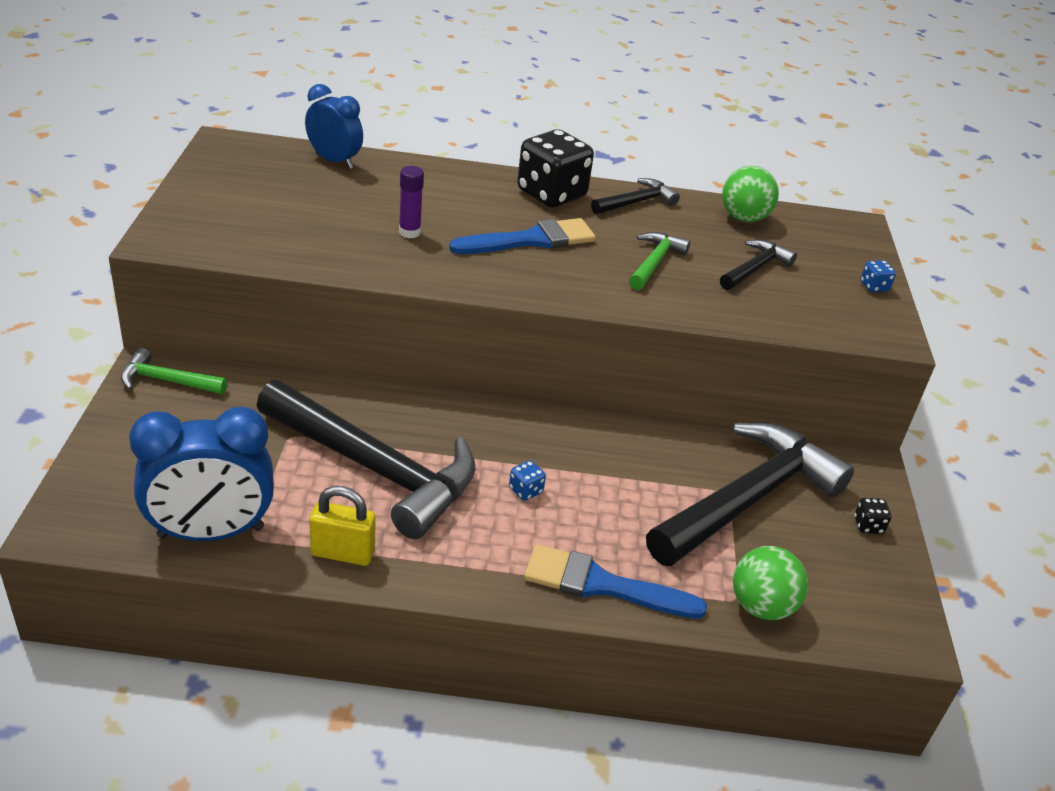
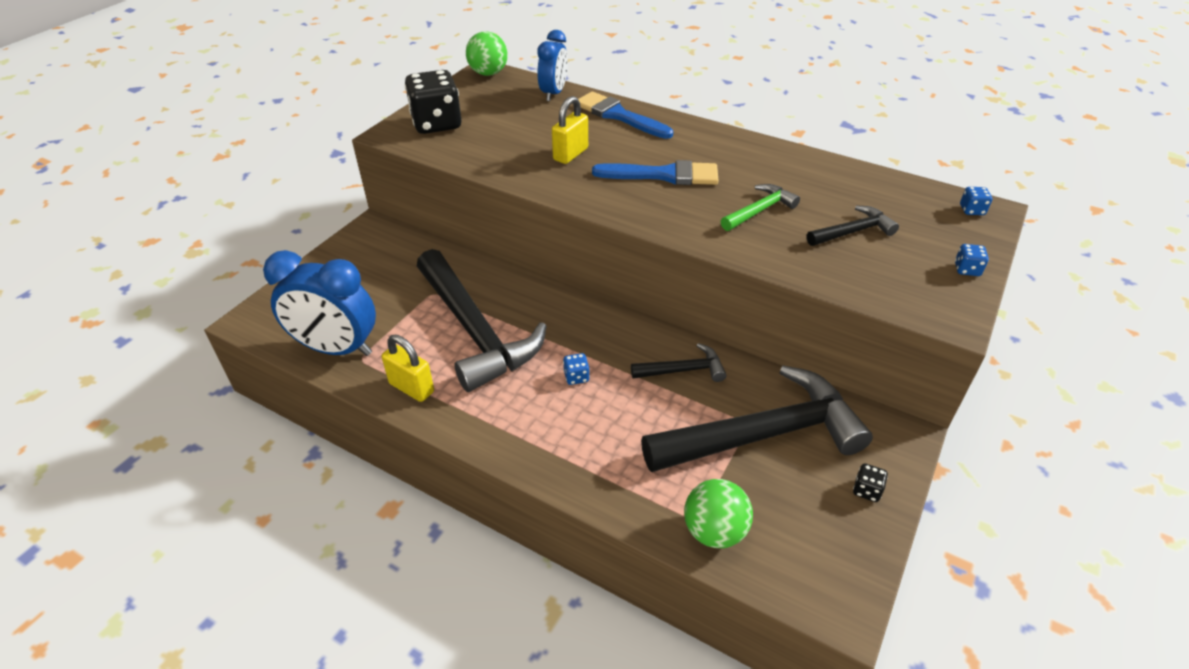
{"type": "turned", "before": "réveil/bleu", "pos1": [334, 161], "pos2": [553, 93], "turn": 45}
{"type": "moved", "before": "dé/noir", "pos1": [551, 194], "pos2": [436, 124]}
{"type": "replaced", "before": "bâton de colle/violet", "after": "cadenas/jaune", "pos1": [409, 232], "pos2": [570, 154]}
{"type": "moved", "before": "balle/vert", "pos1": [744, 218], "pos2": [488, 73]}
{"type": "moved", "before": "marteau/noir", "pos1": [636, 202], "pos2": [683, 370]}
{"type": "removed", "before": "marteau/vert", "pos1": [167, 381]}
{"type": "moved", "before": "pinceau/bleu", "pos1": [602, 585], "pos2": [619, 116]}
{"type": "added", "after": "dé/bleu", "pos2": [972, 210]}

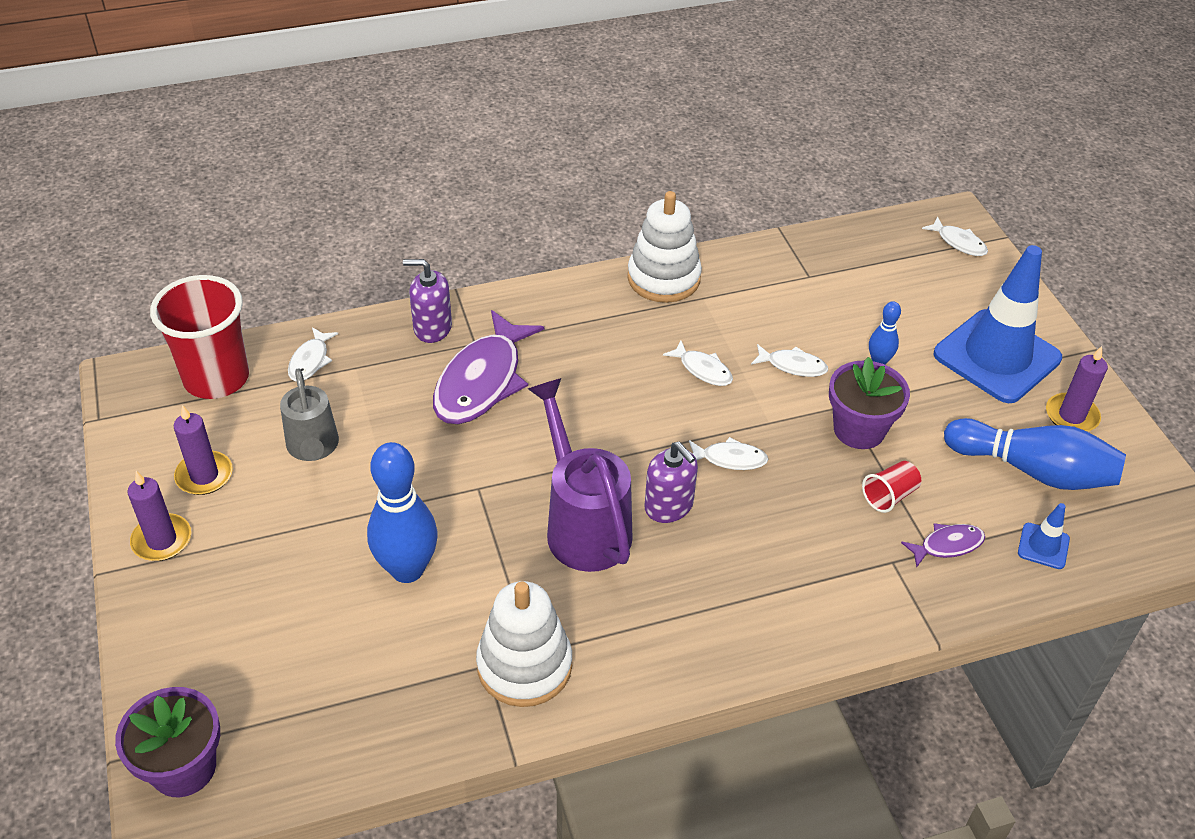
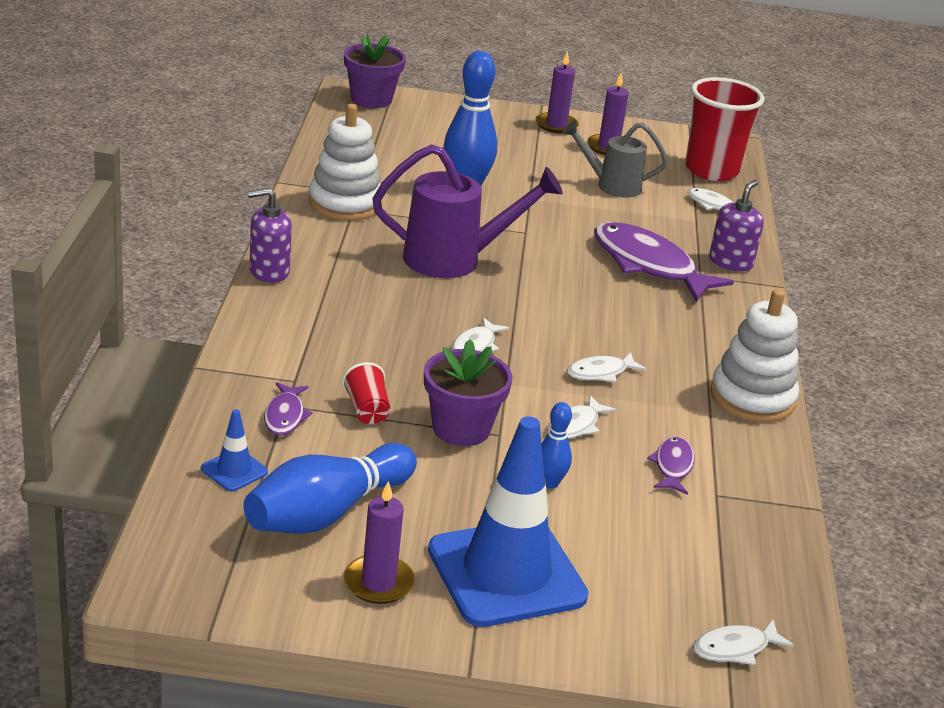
{"type": "moved", "before": "distributeur de savon/violet", "pos1": [669, 506], "pos2": [269, 271]}
{"type": "added", "after": "poisson/violet", "pos2": [672, 466]}

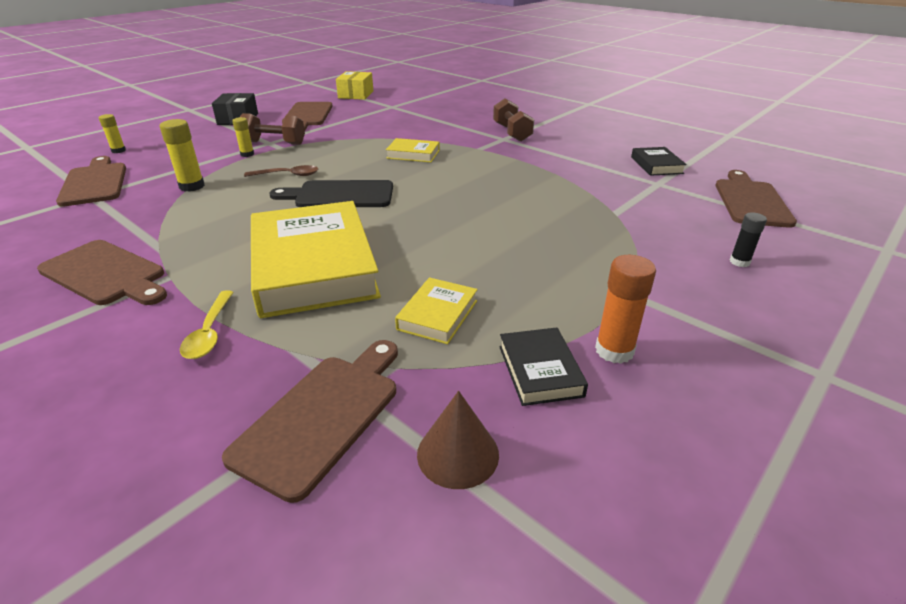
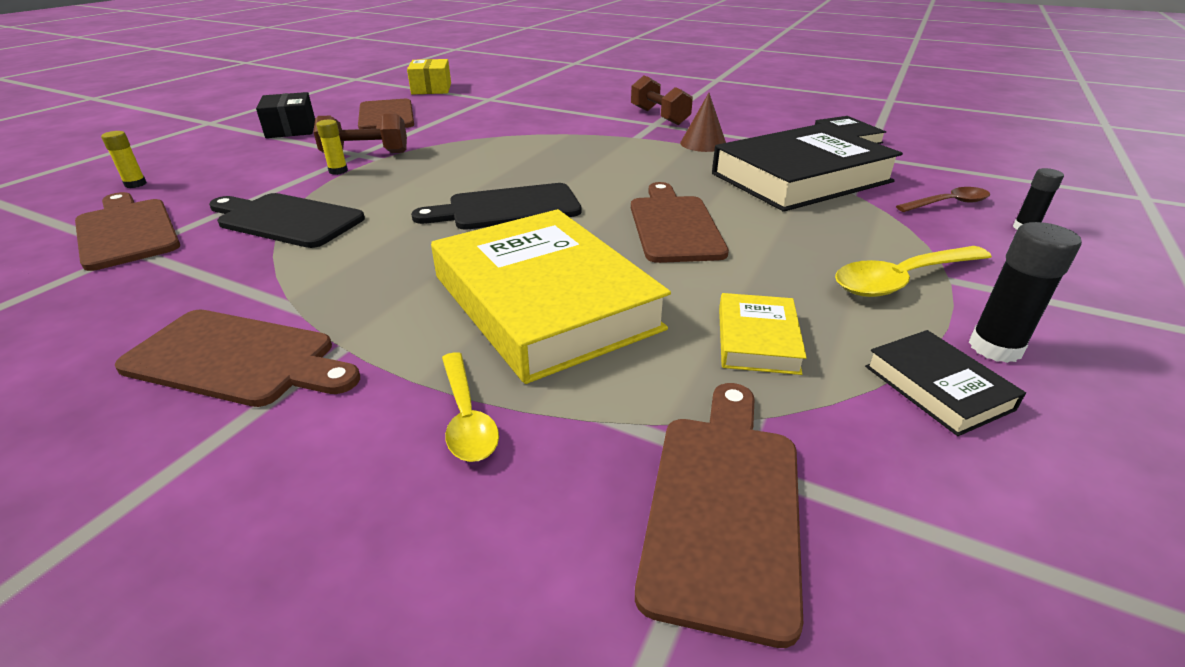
{"type": "replaced", "before": "bâton de colle/jaune", "after": "planche à découper/noir", "pos1": [192, 186], "pos2": [287, 220]}
{"type": "removed", "before": "livre/jaune", "pos1": [413, 154]}
{"type": "moved", "before": "cuillère/marron", "pos1": [287, 175], "pos2": [948, 203]}
{"type": "moved", "before": "planche à découper/marron", "pos1": [751, 201], "pos2": [674, 226]}
{"type": "recoloured", "before": "bâton de colle/orange", "after": "bâton de colle/noir", "pos1": [614, 350], "pos2": [995, 348]}
{"type": "moved", "before": "cône/marron", "pos1": [458, 454], "pos2": [703, 143]}
{"type": "added", "after": "livre/noir", "pos2": [801, 178]}
{"type": "added", "after": "cuillère/jaune", "pos2": [902, 280]}

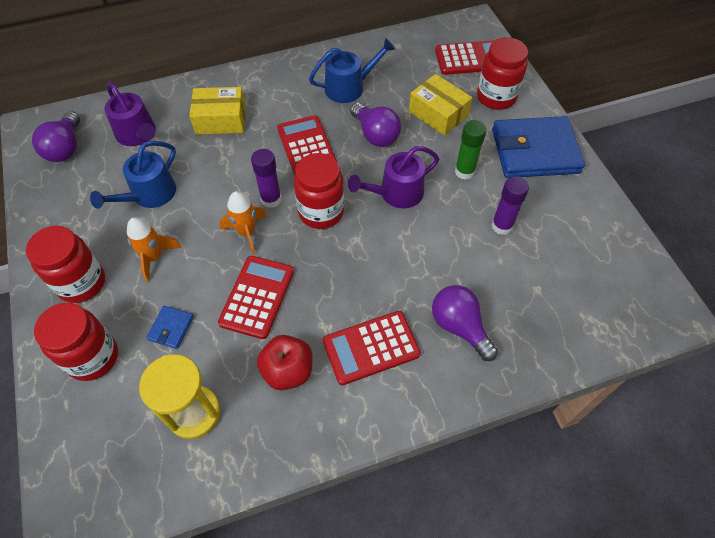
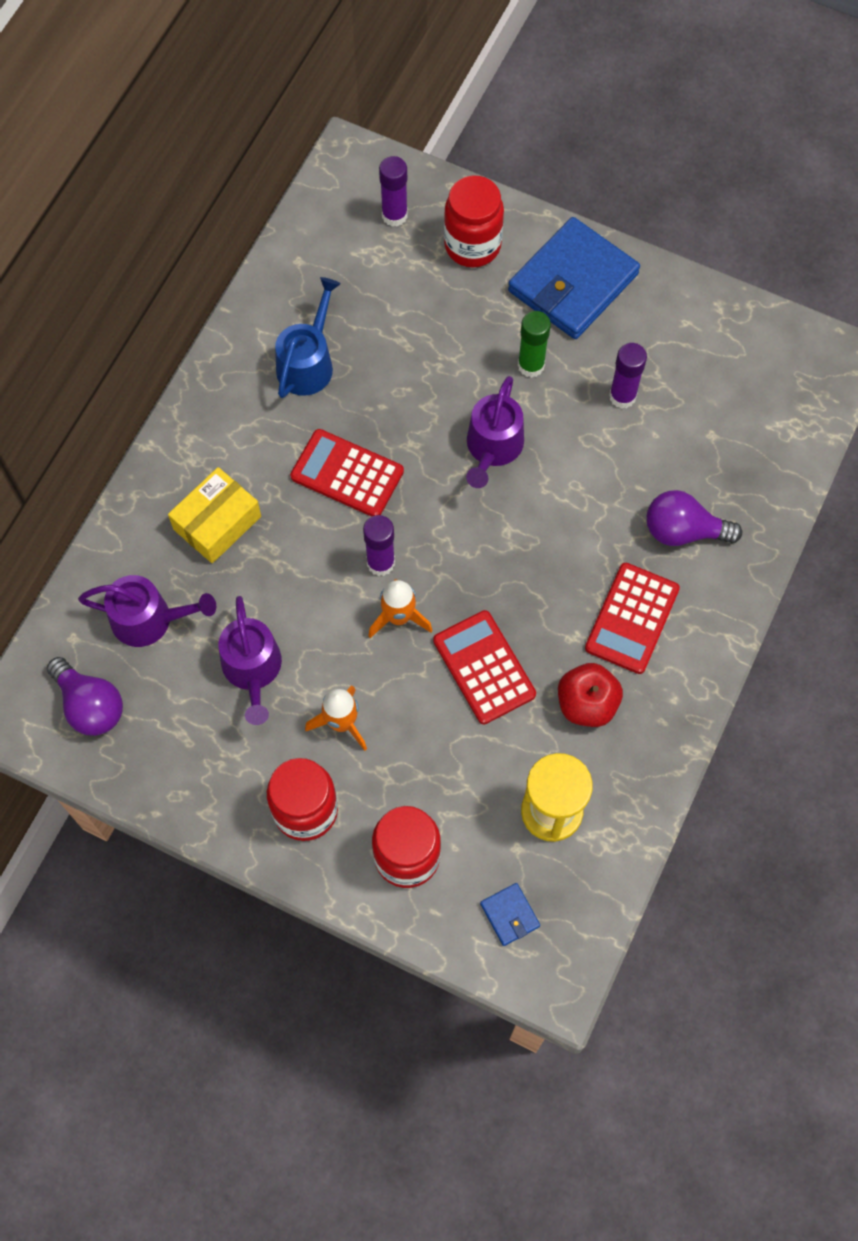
{"type": "replaced", "before": "calculatrice/rouge", "after": "bâton de colle/violet", "pos1": [469, 58], "pos2": [394, 215]}
{"type": "removed", "before": "boîte/jaune", "pos1": [438, 113]}
{"type": "removed", "before": "ampoule/violet", "pos1": [375, 135]}
{"type": "recoloured", "before": "arrosoir/bleu", "after": "arrosoir/violet", "pos1": [149, 194], "pos2": [252, 669]}
{"type": "removed", "before": "bocal/rouge", "pos1": [321, 212]}
{"type": "moved", "before": "portefeuille/bleu", "pos1": [171, 328], "pos2": [510, 915]}

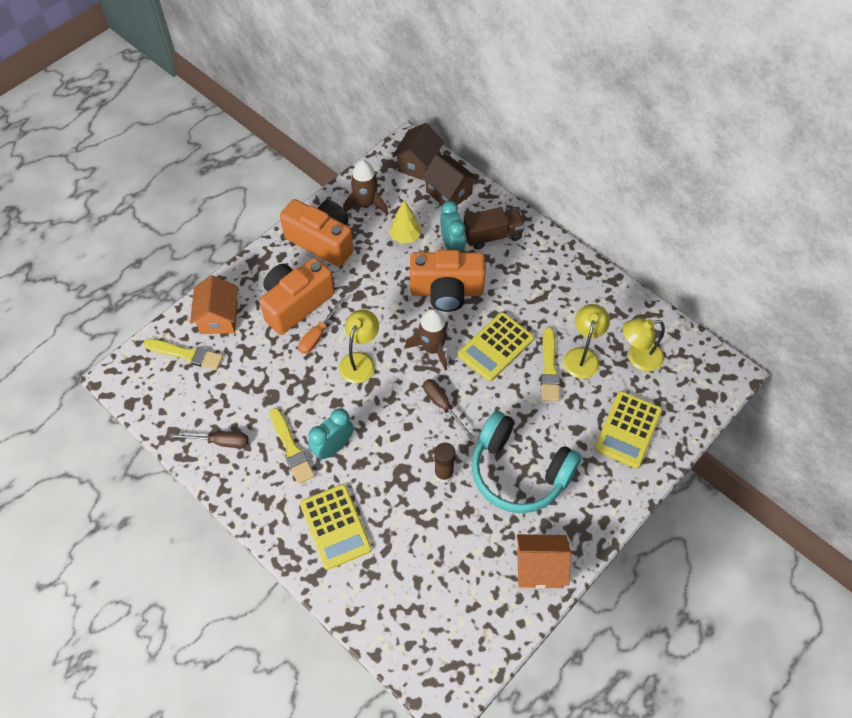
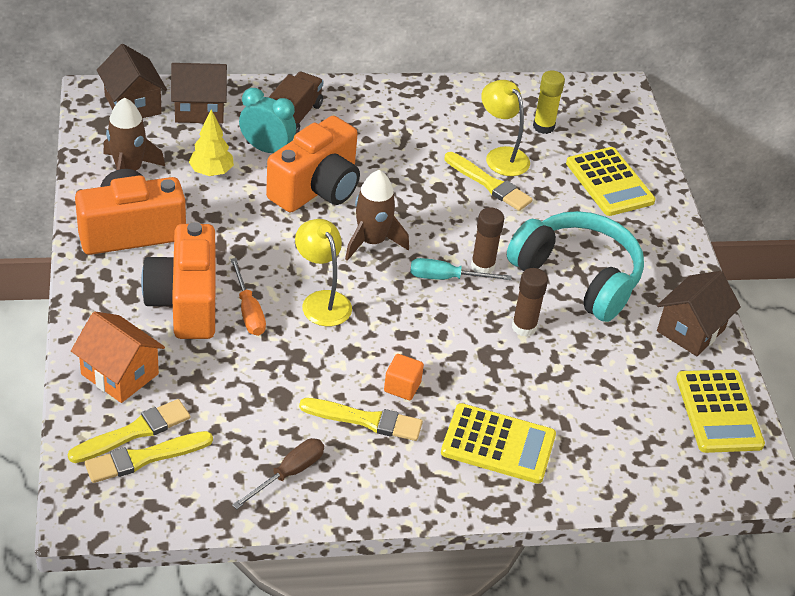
{"type": "moved", "before": "calculatrice/jaune", "pos1": [496, 347], "pos2": [719, 412]}
{"type": "replaced", "before": "lampe/jaune", "after": "bâton de colle/jaune", "pos1": [638, 358], "pos2": [543, 127]}
{"type": "recoloured", "before": "tournevis/marron", "after": "tournevis/turquoise", "pos1": [442, 405], "pos2": [446, 278]}
{"type": "replaced", "before": "réveil/turquoise", "after": "cube/orange", "pos1": [333, 447], "pos2": [402, 387]}
{"type": "turned", "before": "casque audio/turquoise", "pos1": [519, 472], "pos2": [578, 277], "turn": -120}
{"type": "recoloured", "before": "maison/orange", "after": "maison/marron", "pos1": [539, 568], "pos2": [690, 330]}
{"type": "added", "after": "bâton de colle/marron", "pos2": [482, 266]}
{"type": "added", "after": "pinceau/jaune", "pos2": [145, 458]}

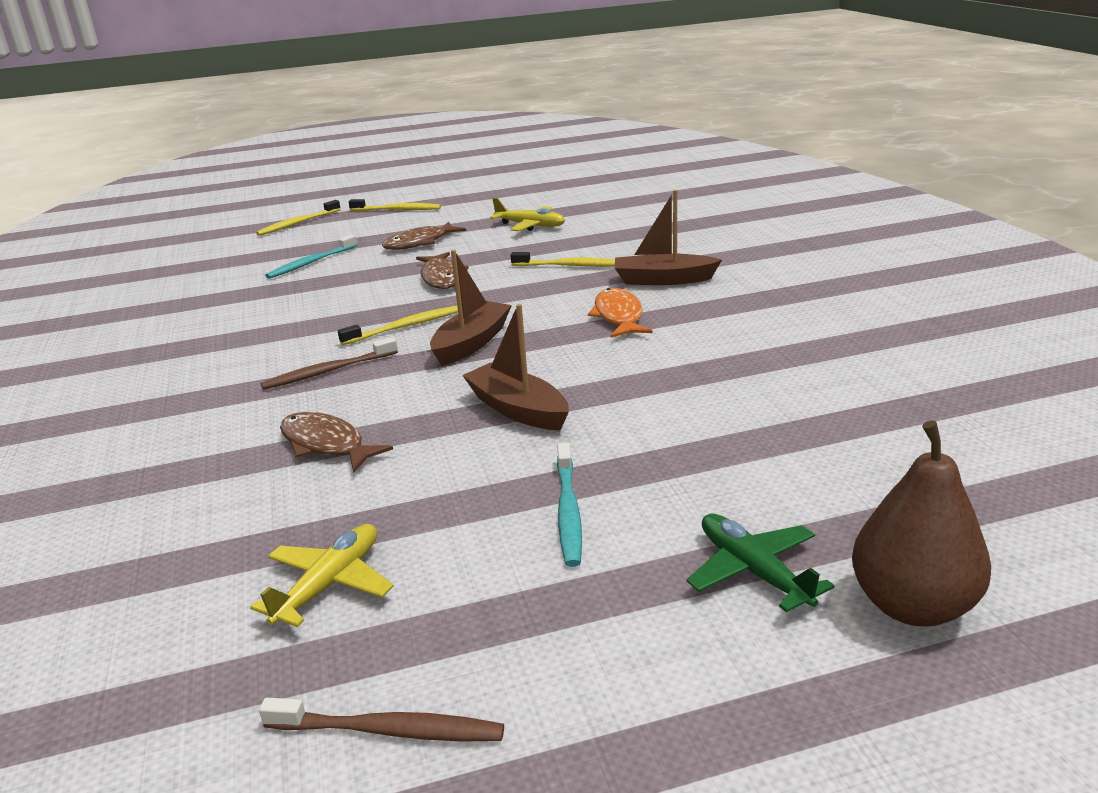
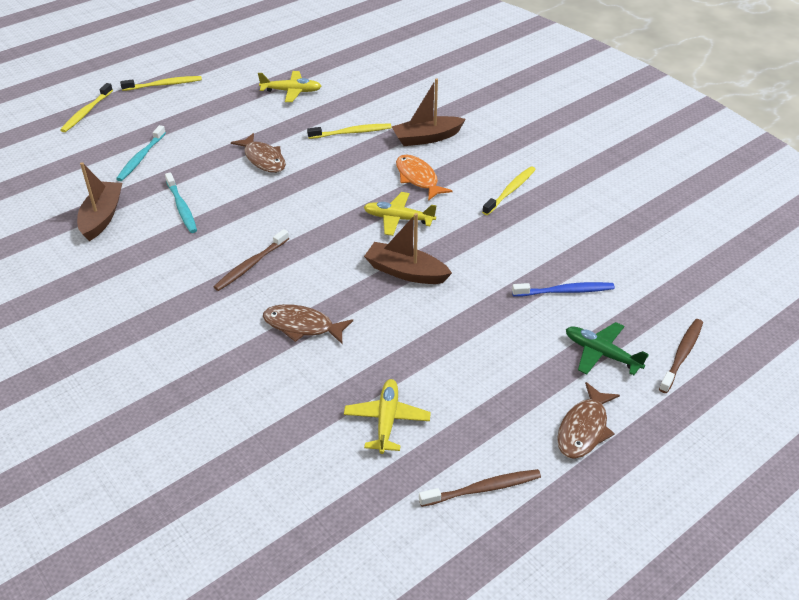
{"type": "moved", "before": "poisson/marron", "pos1": [419, 243], "pos2": [584, 429]}
{"type": "moved", "before": "bateau/marron", "pos1": [471, 343], "pos2": [102, 217]}
{"type": "moved", "before": "brosse à dents/jaune", "pos1": [405, 327], "pos2": [510, 191]}
{"type": "replaced", "before": "poire/marron", "after": "brosse à dents/marron", "pos1": [912, 606], "pos2": [682, 354]}
{"type": "moved", "before": "brosse à dents/turquoise", "pos1": [568, 512], "pos2": [182, 208]}
{"type": "added", "after": "avion/jaune", "pos2": [398, 219]}
{"type": "added", "after": "brosse à dents/bleu", "pos2": [565, 291]}

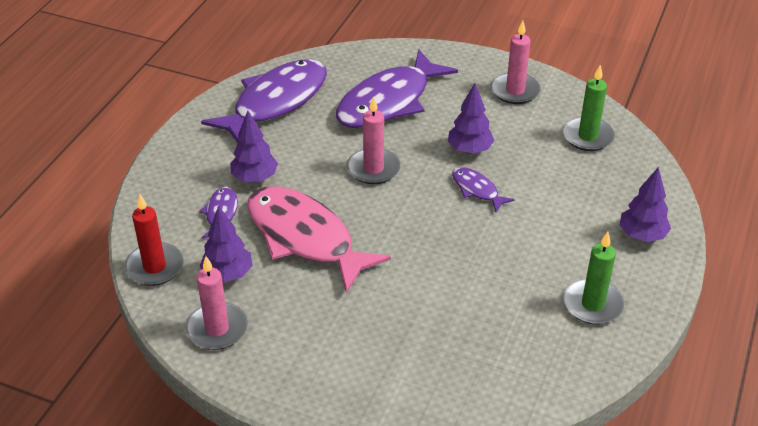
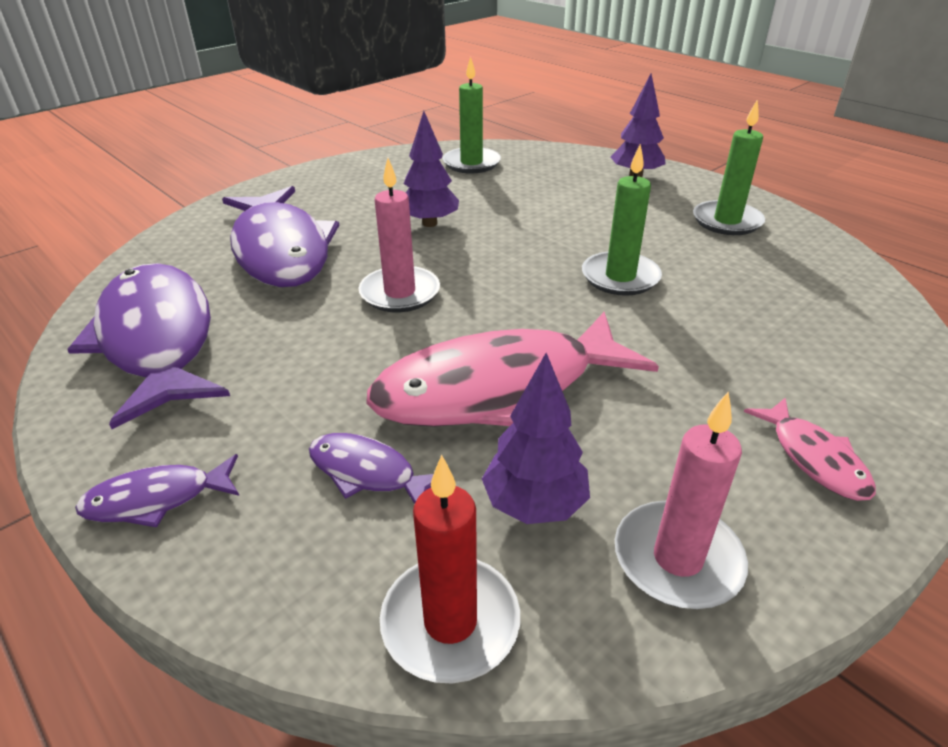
{"type": "removed", "before": "bougie/rose", "pos1": [515, 91]}
{"type": "removed", "before": "arbre/violet", "pos1": [255, 178]}
{"type": "moved", "before": "poisson/violet", "pos1": [477, 190], "pos2": [157, 499]}
{"type": "added", "after": "bougie/vert", "pos2": [620, 277]}
{"type": "added", "after": "poisson/rose", "pos2": [814, 458]}

